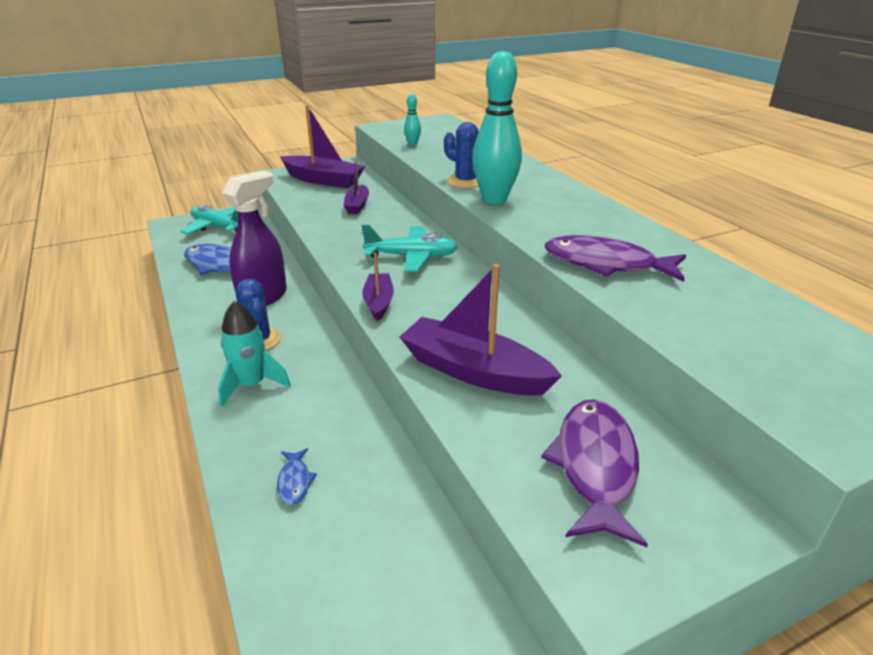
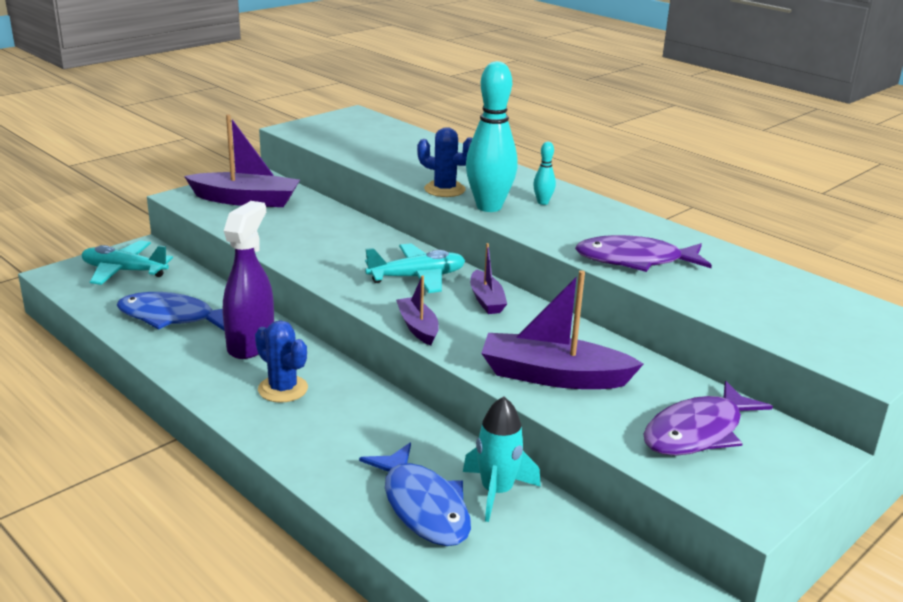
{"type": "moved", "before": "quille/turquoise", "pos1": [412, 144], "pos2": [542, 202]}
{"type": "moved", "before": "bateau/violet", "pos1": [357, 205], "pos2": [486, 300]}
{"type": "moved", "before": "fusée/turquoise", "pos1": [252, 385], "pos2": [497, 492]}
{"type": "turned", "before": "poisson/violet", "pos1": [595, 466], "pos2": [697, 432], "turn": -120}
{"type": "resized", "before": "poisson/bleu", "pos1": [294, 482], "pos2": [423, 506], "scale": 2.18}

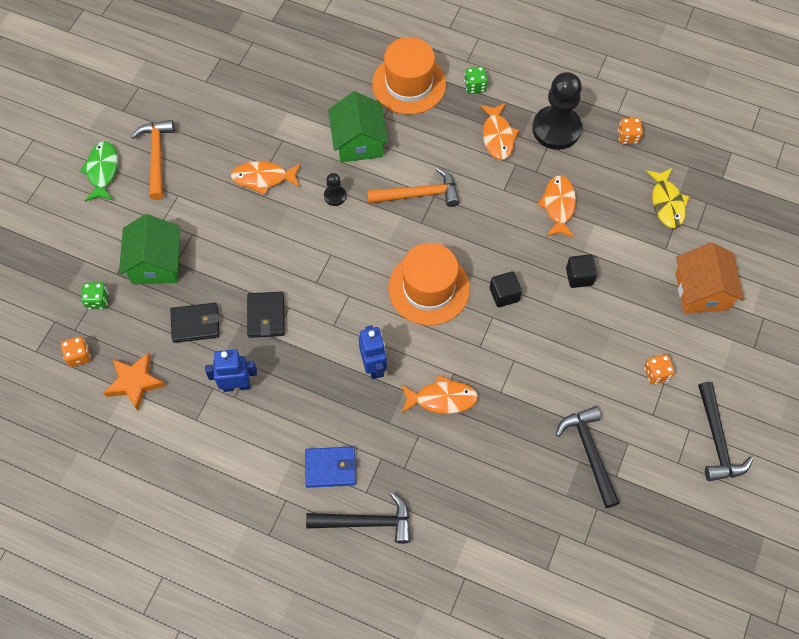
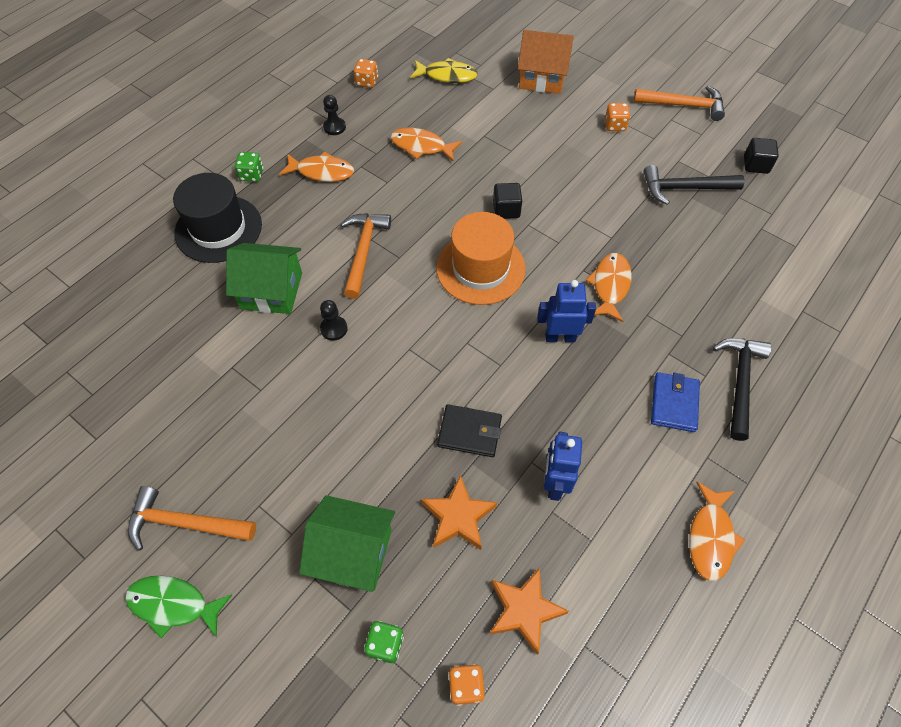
{"type": "recoloured", "before": "chapeau/orange", "after": "chapeau/noir", "pos1": [409, 84], "pos2": [218, 229]}
{"type": "resized", "before": "pion/noir", "pos1": [556, 129], "pos2": [334, 127], "scale": 0.45}
{"type": "moved", "before": "poisson/orange", "pos1": [263, 178], "pos2": [710, 537]}
{"type": "moved", "before": "cube/noir", "pos1": [579, 276], "pos2": [756, 165]}
{"type": "replaced", "before": "portefeuille/noir", "after": "étoile/orange", "pos1": [195, 324], "pos2": [458, 517]}
{"type": "recoloured", "before": "marteau/noir", "after": "marteau/orange", "pos1": [717, 439], "pos2": [683, 105]}

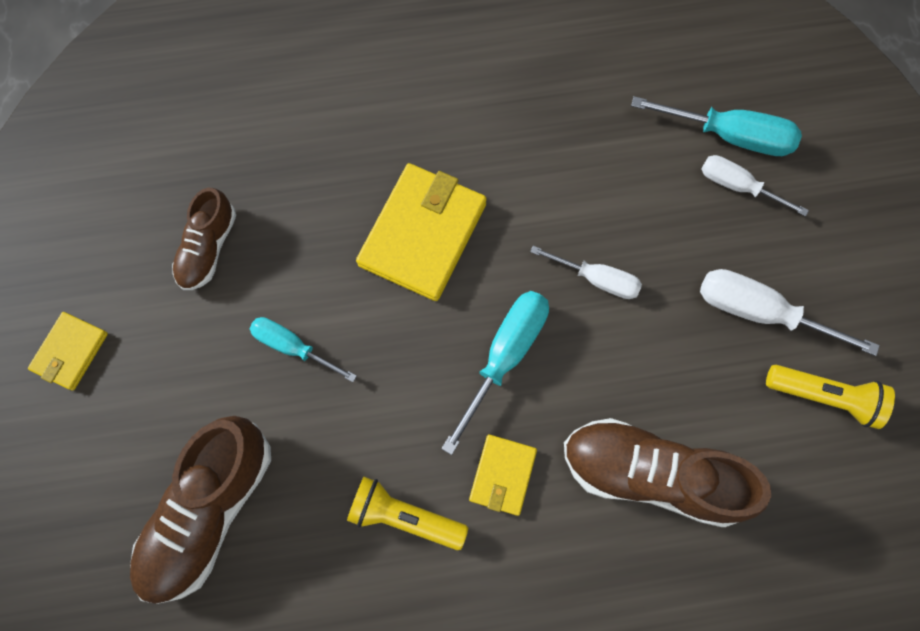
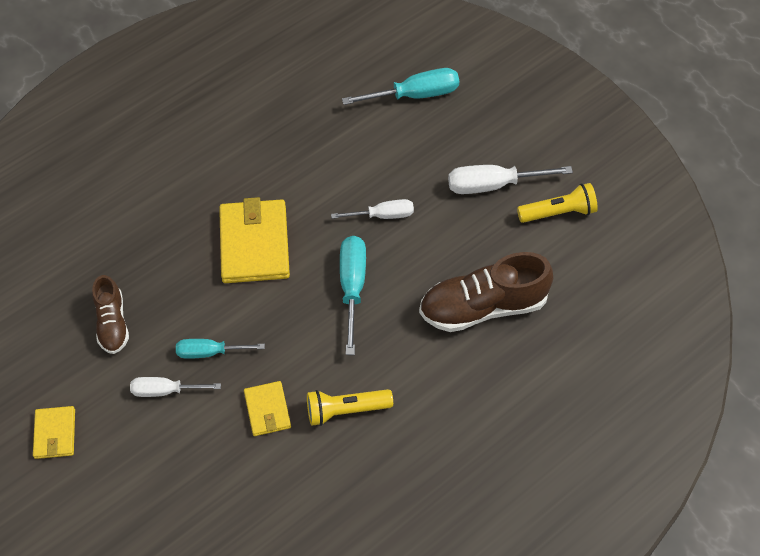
{"type": "moved", "before": "tournevis/blanc", "pos1": [738, 186], "pos2": [165, 390]}
{"type": "removed", "before": "chaussure/marron", "pos1": [209, 511]}
{"type": "moved", "before": "portefeuille/jaune", "pos1": [502, 475], "pos2": [267, 410]}

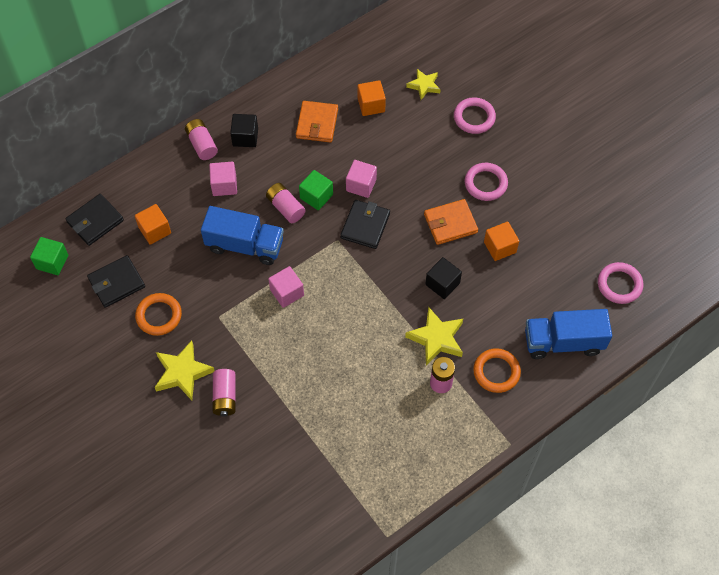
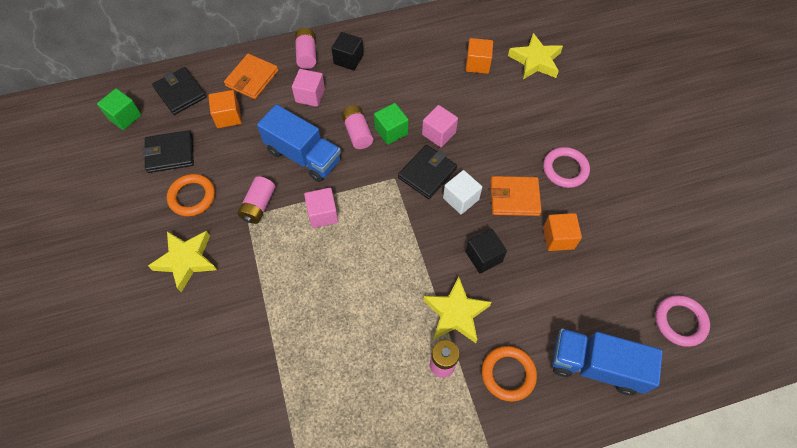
{"type": "resized", "before": "étoile/jaune", "pos1": [424, 86], "pos2": [535, 61], "scale": 1.55}
{"type": "removed", "before": "anneau/rose", "pos1": [474, 118]}
{"type": "moved", "before": "portefeuille/orange", "pos1": [317, 123], "pos2": [252, 78]}
{"type": "turned", "before": "portefeuille/noir", "pos1": [95, 221], "pos2": [180, 93], "turn": 75}
{"type": "moved", "before": "pile/rose", "pos1": [225, 397], "pos2": [258, 206]}
{"type": "added", "after": "cube/blanc", "pos2": [461, 199]}

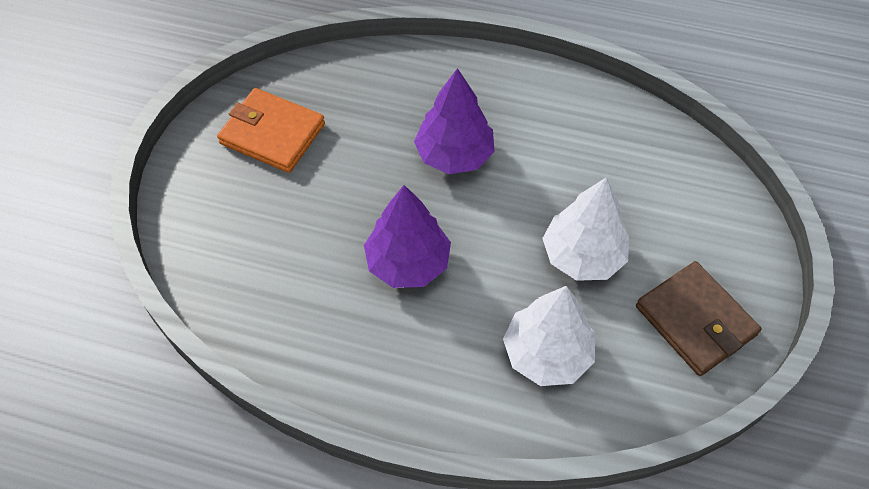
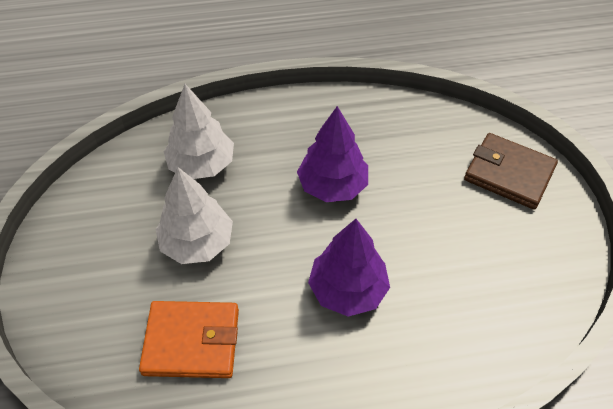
{"type": "moved", "before": "portefeuille/orange", "pos1": [272, 133], "pos2": [192, 342]}
{"type": "moved", "before": "portefeuille/marron", "pos1": [695, 321], "pos2": [509, 173]}

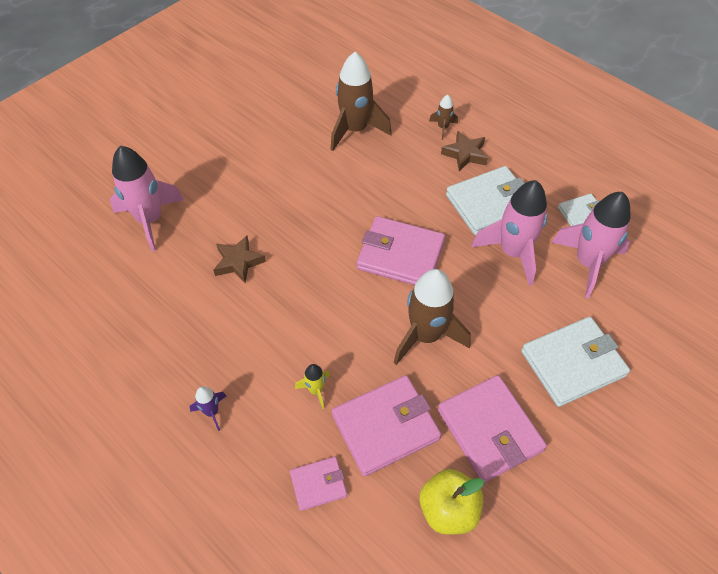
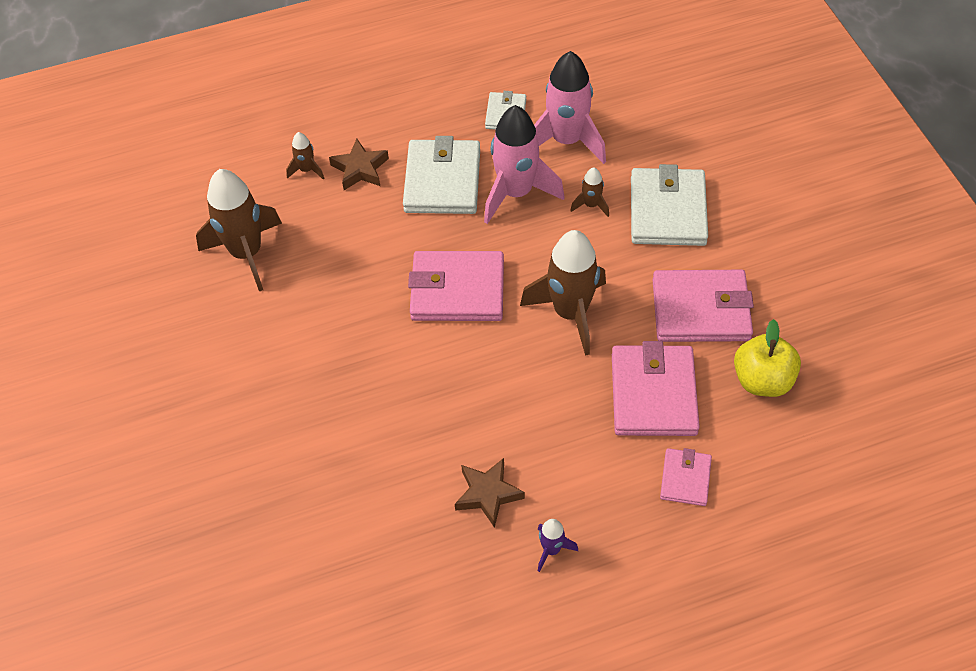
{"type": "removed", "before": "fusée/rose", "pos1": [150, 220]}
{"type": "turned", "before": "portefeuille/rose", "pos1": [400, 255], "pos2": [457, 290], "turn": 45}
{"type": "moved", "before": "étoile/marron", "pos1": [238, 262], "pos2": [488, 494]}
{"type": "removed", "before": "fusée/jaune", "pos1": [315, 390]}
{"type": "added", "after": "fusée/marron", "pos2": [591, 205]}

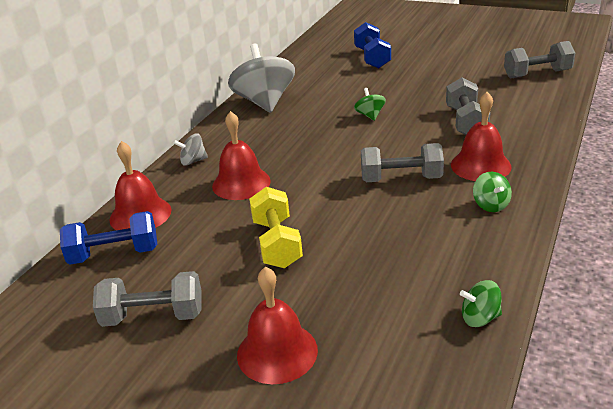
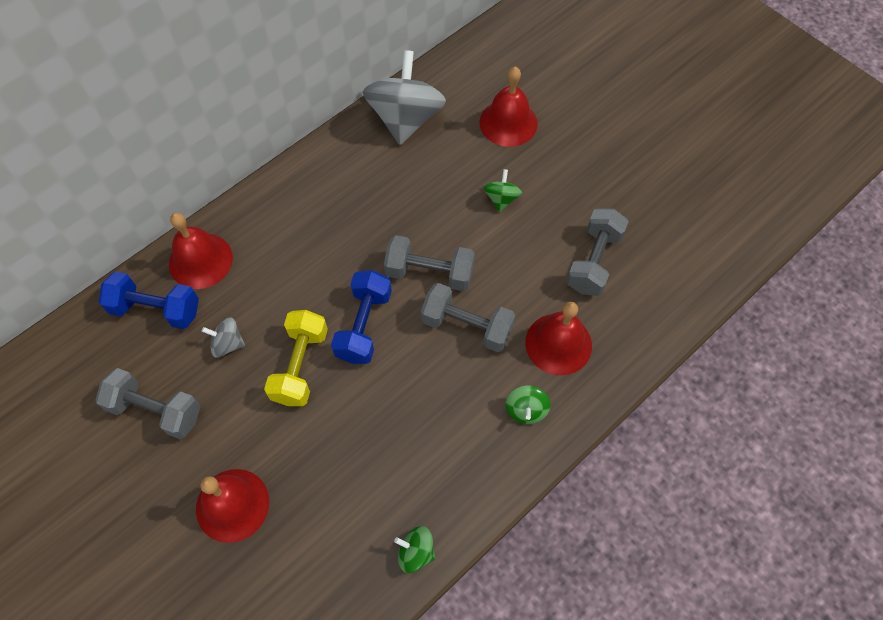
{"type": "moved", "before": "haltère/bleu", "pos1": [372, 58], "pos2": [364, 325]}
{"type": "moved", "before": "haltère/gris", "pos1": [537, 74], "pos2": [429, 273]}
{"type": "moved", "before": "cloche/rouge", "pos1": [241, 183], "pos2": [508, 123]}
{"type": "moved", "before": "toupie/gris", "pos1": [193, 161], "pos2": [227, 344]}

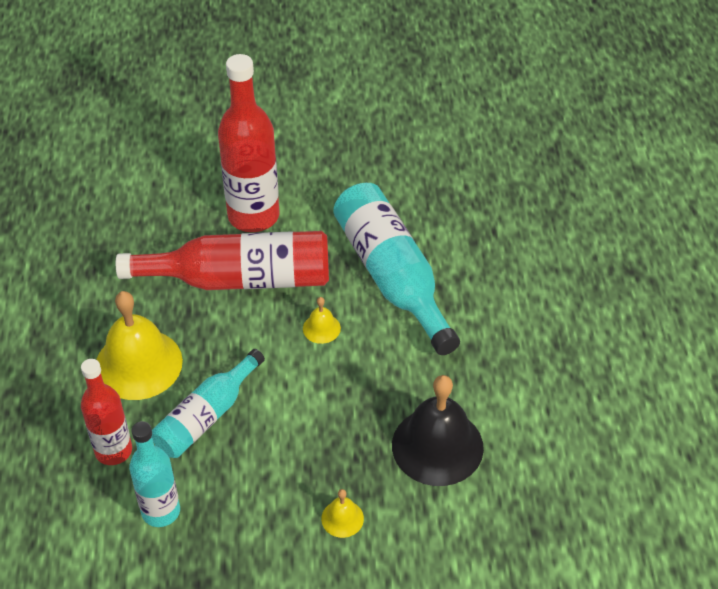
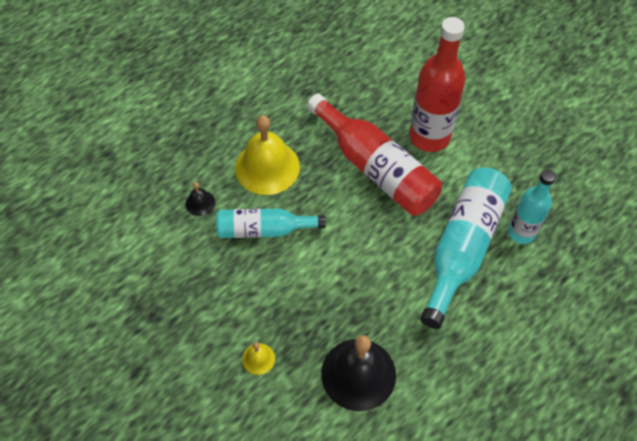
{"type": "removed", "before": "cloche/jaune", "pos1": [321, 328]}
{"type": "replaced", "before": "bouteille/rouge", "after": "cloche/noir", "pos1": [113, 451], "pos2": [200, 203]}
{"type": "moved", "before": "bouteille/turquoise", "pos1": [161, 511], "pos2": [521, 233]}

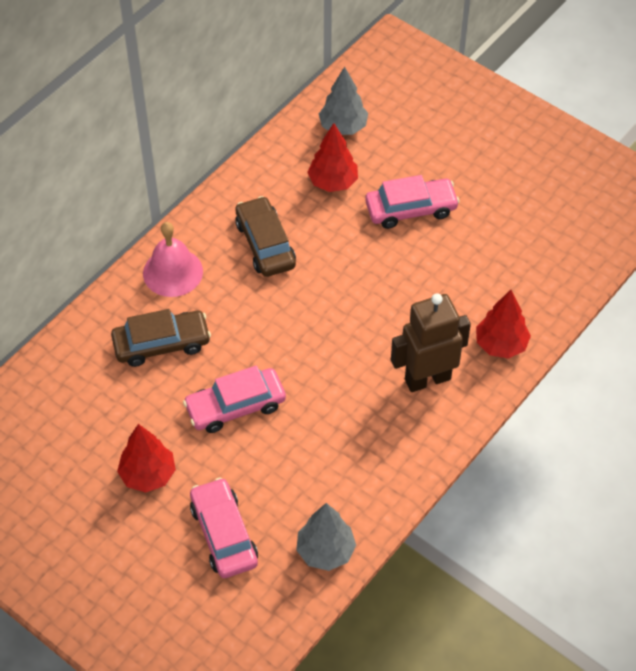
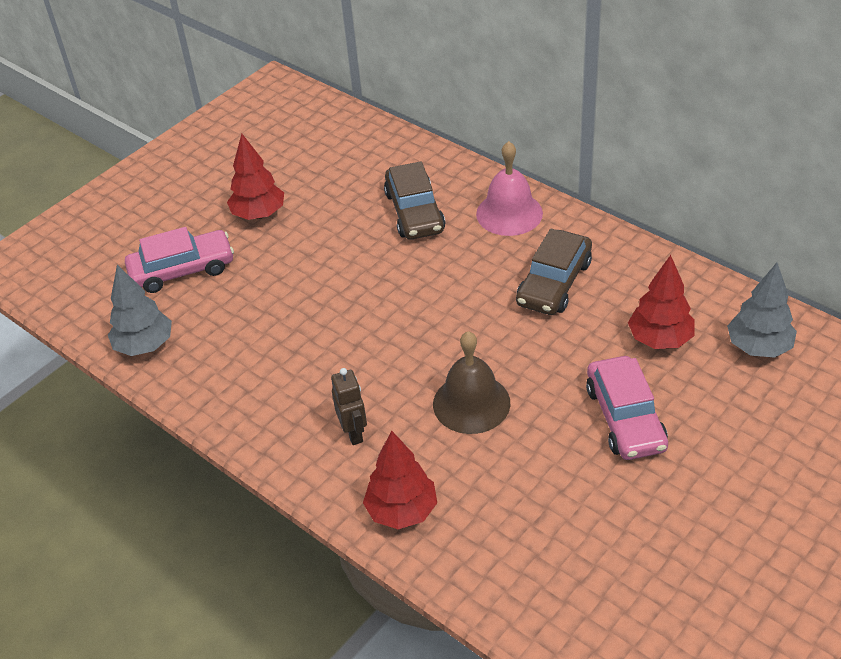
{"type": "turned", "before": "voiture/marron", "pos1": [265, 244], "pos2": [554, 283], "turn": 135}
{"type": "resized", "before": "robot/marron", "pos1": [427, 379], "pos2": [354, 433], "scale": 0.53}
{"type": "removed", "before": "voiture/rose", "pos1": [235, 406]}
{"type": "added", "after": "cloche/marron", "pos2": [471, 403]}

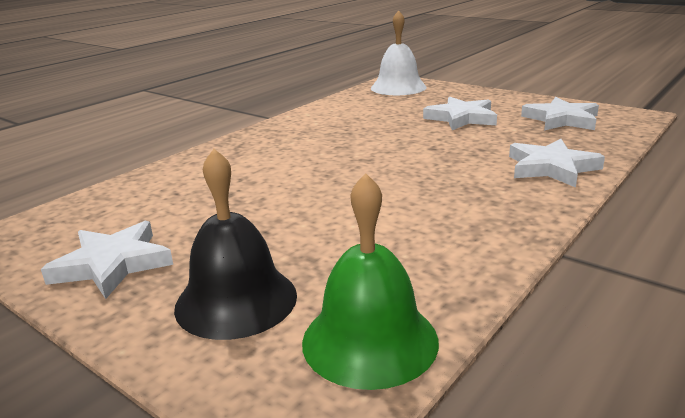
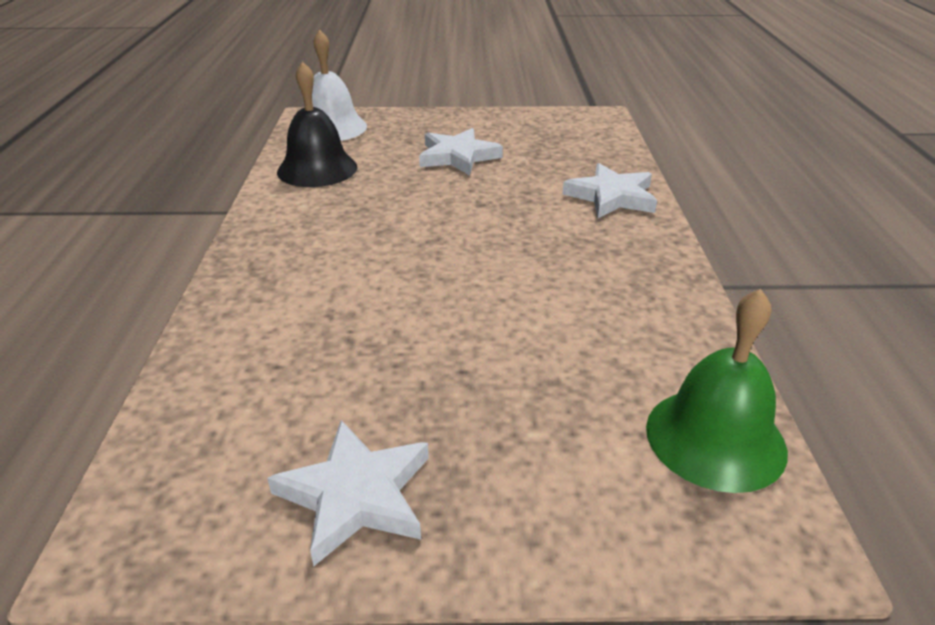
{"type": "removed", "before": "étoile/blanc", "pos1": [561, 119]}
{"type": "moved", "before": "cloche/noir", "pos1": [236, 300], "pos2": [317, 169]}

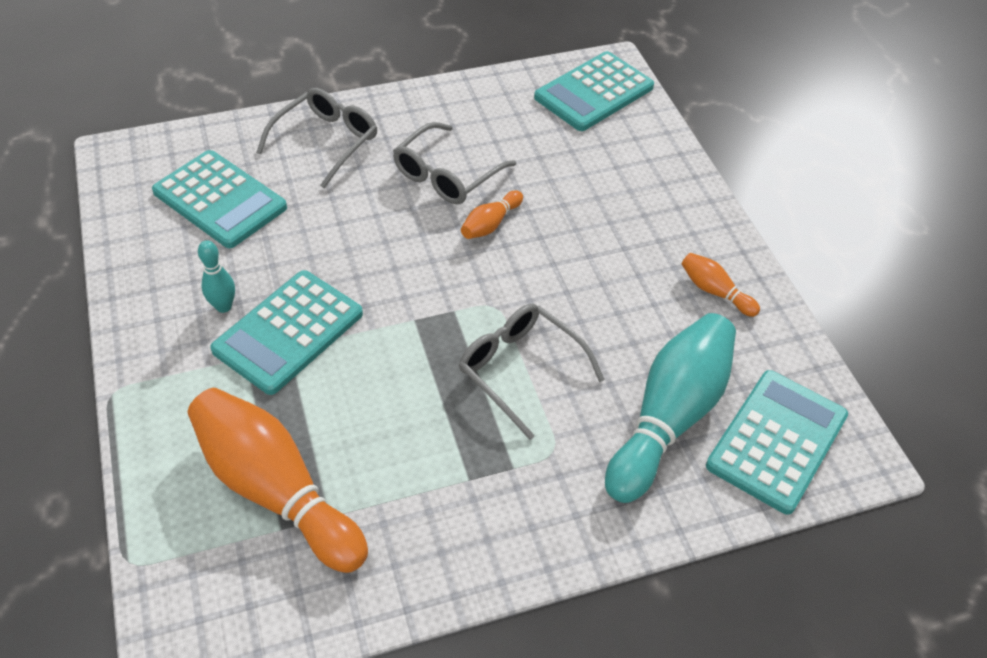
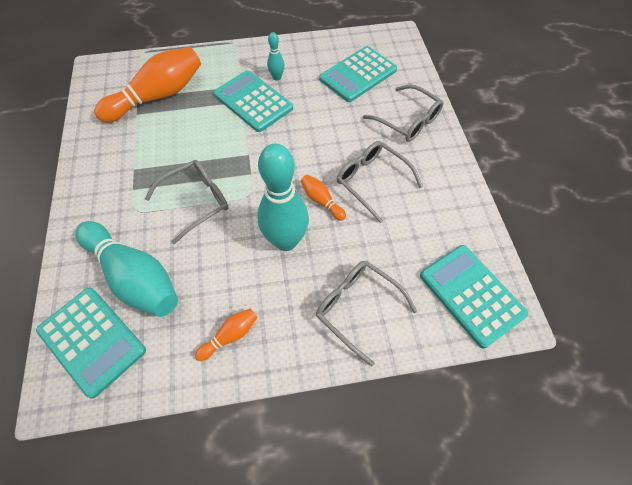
{"type": "added", "after": "quille/turquoise", "pos2": [286, 241]}
{"type": "added", "after": "lunettes/gris", "pos2": [358, 308]}

